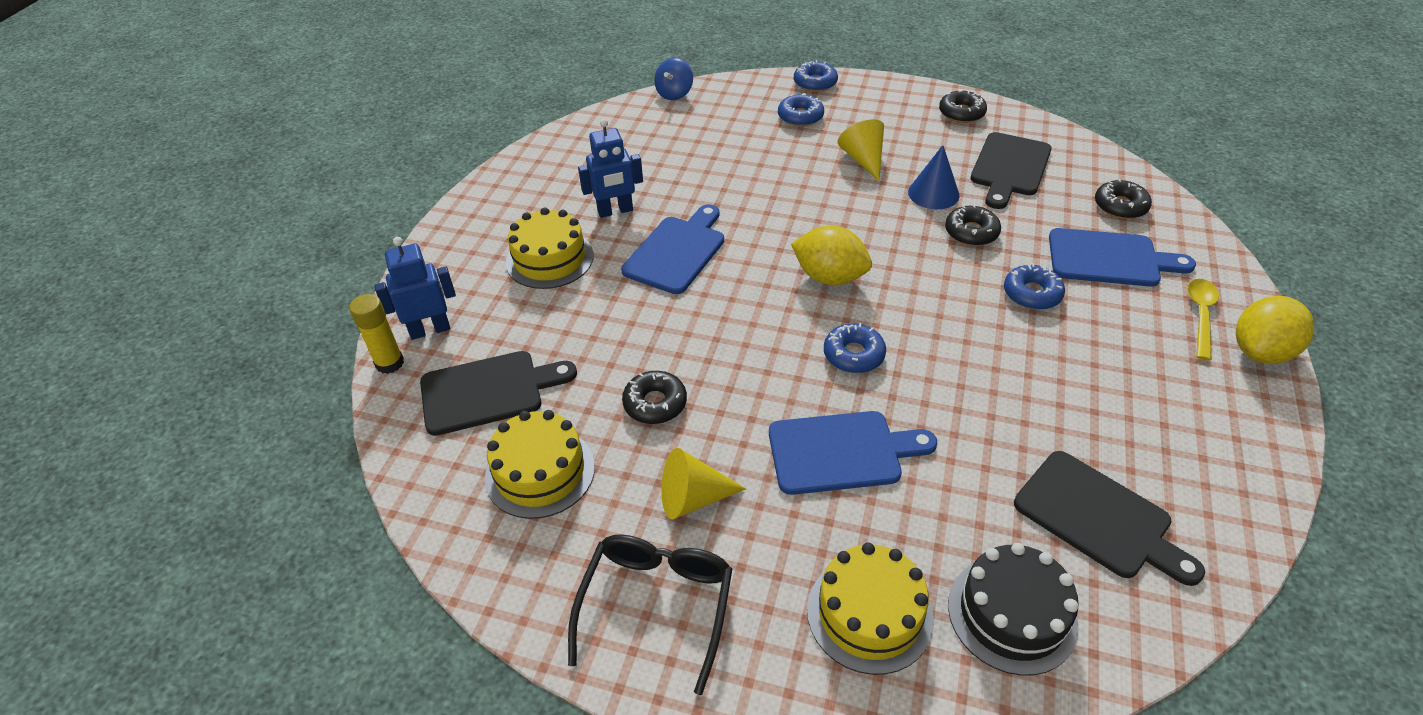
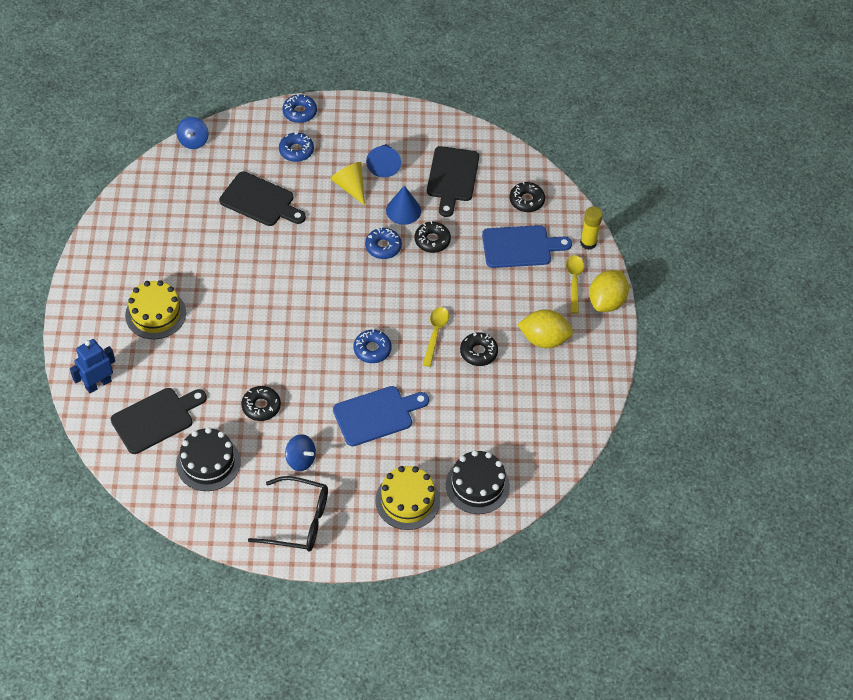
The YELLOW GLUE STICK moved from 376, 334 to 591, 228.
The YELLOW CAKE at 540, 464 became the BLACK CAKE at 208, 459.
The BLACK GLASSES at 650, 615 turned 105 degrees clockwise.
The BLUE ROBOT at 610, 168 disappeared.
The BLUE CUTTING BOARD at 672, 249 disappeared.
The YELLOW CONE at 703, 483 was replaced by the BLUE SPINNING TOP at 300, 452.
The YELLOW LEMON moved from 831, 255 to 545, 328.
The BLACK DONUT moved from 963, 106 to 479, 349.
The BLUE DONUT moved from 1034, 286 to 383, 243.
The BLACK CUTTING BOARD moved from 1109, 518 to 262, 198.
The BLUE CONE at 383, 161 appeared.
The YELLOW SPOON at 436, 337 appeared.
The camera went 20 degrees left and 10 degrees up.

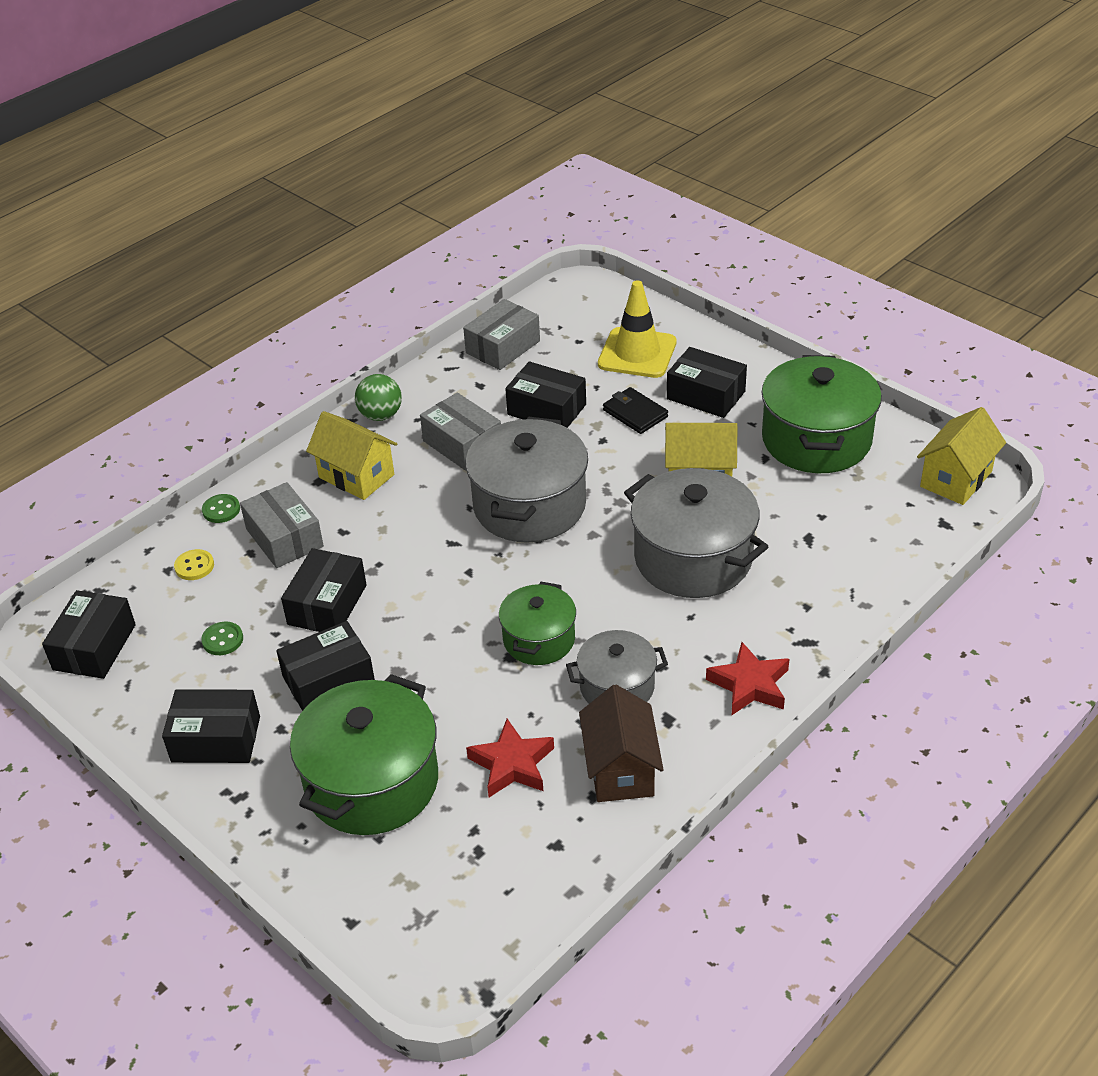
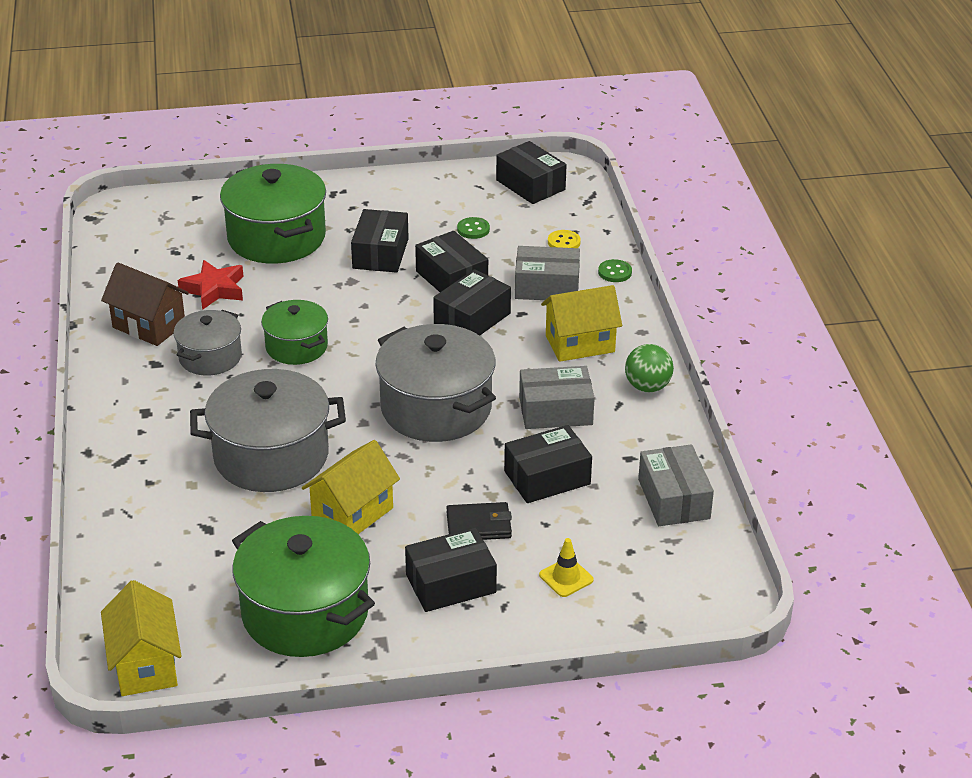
The BLACK BOX moved from 211, 726 to 472, 302.
The YELLOW TRAFFIC CONE at 637, 329 changed to 0.50 times the size.
The RED STAR at 747, 678 disappeared.
The camera went 125 degrees right and 5 degrees down.

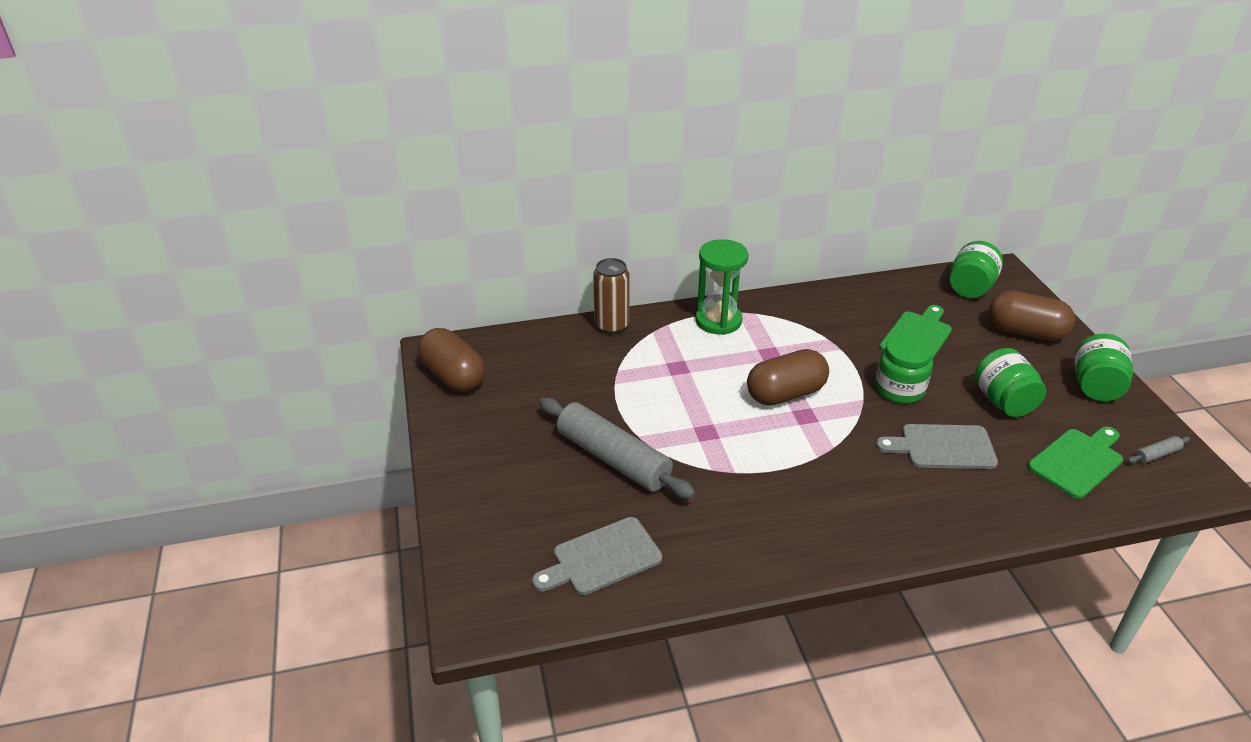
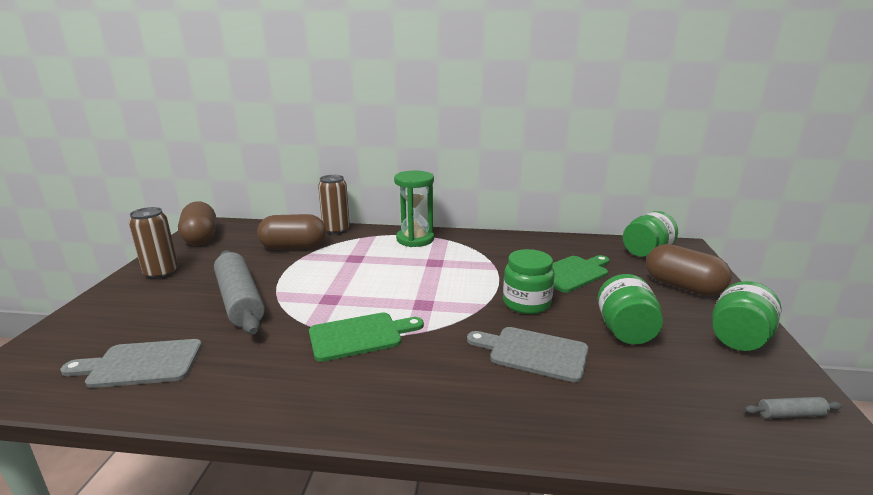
The BROWN CAPSULE moved from 788, 377 to 291, 232.
The GREEN CUTTING BOARD moved from 1075, 463 to 366, 337.
The BROWN CAN at 153, 243 appeared.
The camera went 20 degrees right and 15 degrees down.

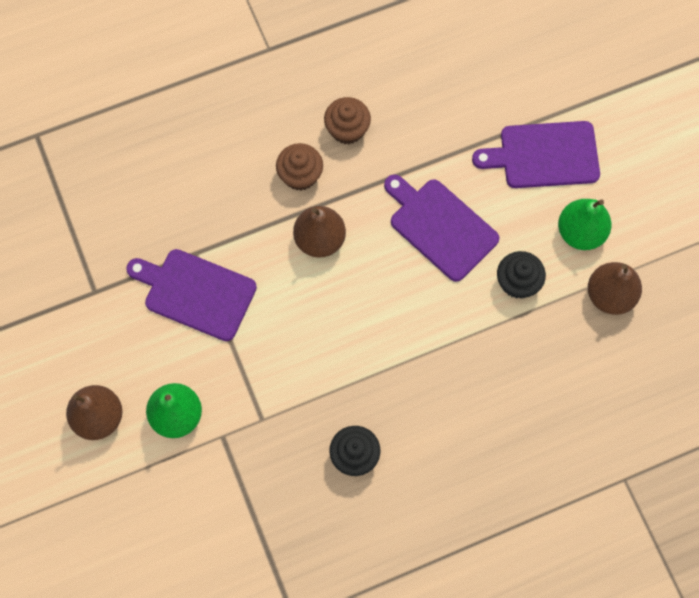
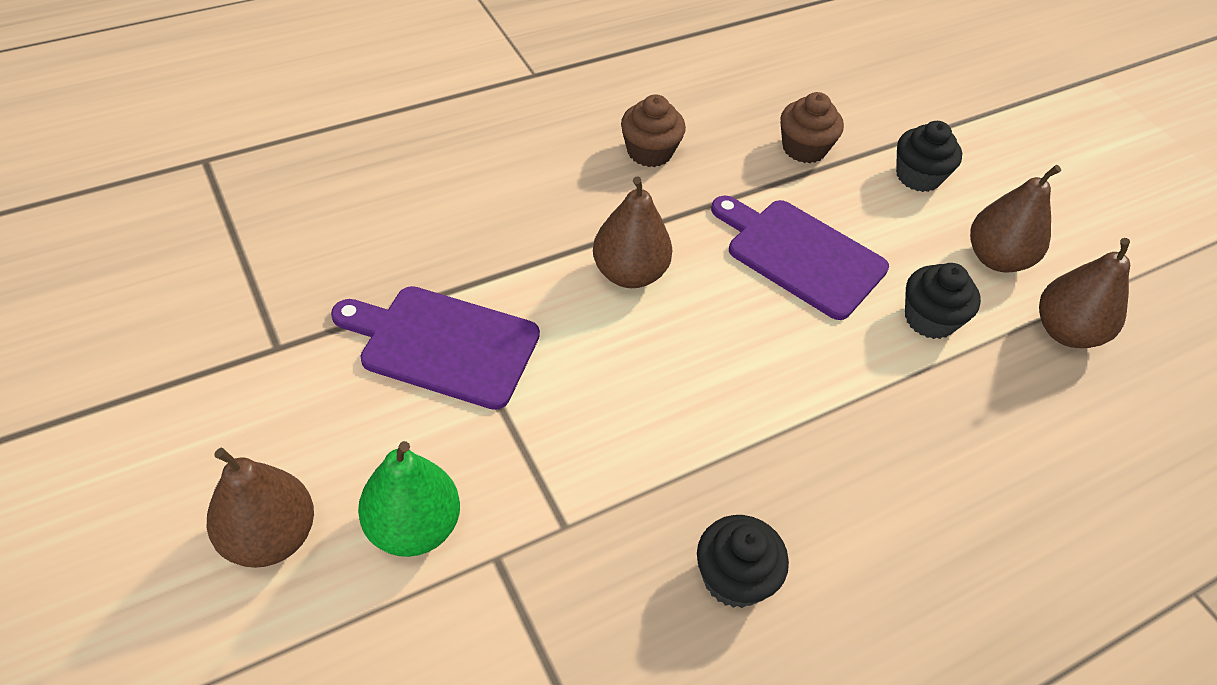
The BROWN CUPCAKE moved from 299, 167 to 812, 127.
The PURPLE CUTTING BOARD at 536, 154 was replaced by the BLACK CUPCAKE at 929, 156.
The GREEN PEAR at 584, 224 became the BROWN PEAR at 1015, 219.
The camera went 10 degrees left and 20 degrees down.

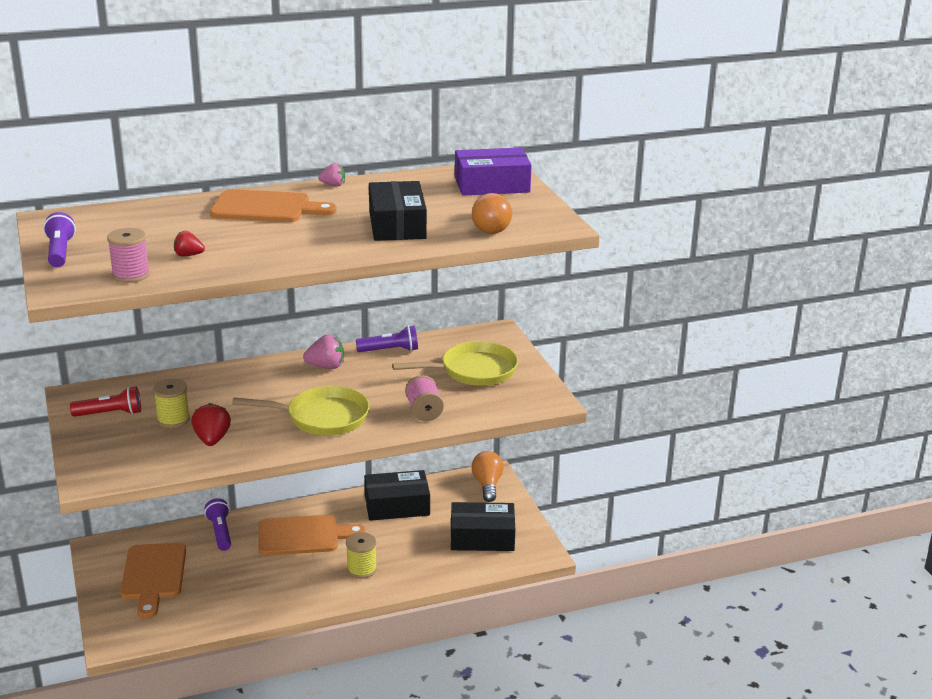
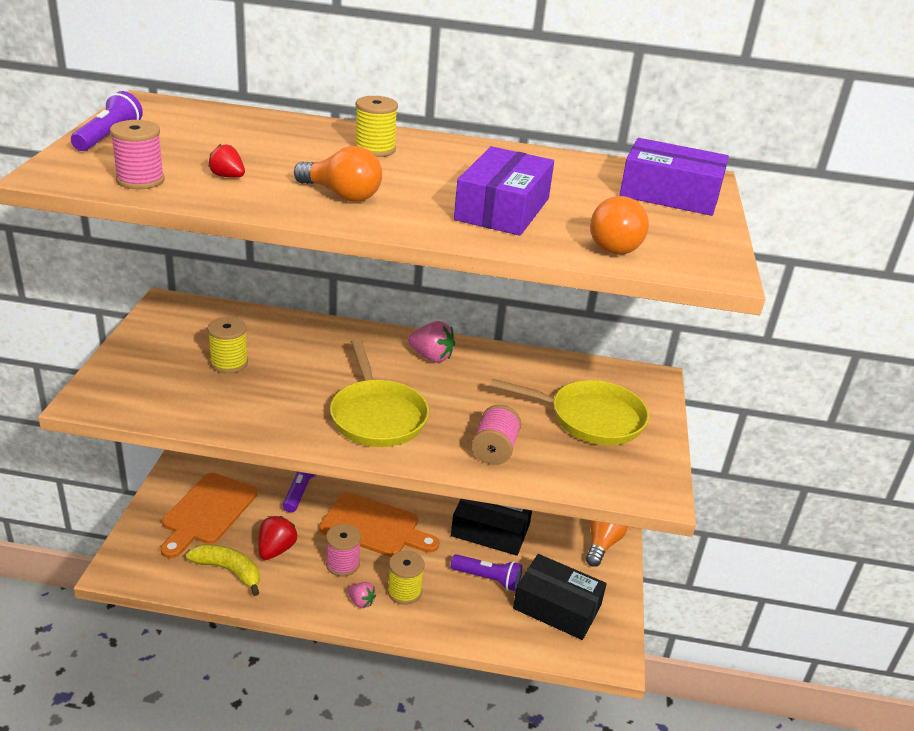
The RED FLASHLIGHT at 105, 402 disappeared.
The RED STRAWBERRY moved from 211, 424 to 278, 538.
The ORANGE CUTTING BOARD at 273, 205 was replaced by the YELLOW SPOOL at 376, 126.
The YELLOW PAN at 301, 411 turned 45 degrees clockwise.
The PINK STRAWBERRY moved from 331, 174 to 362, 595.
The PURPLE FLASHLIGHT moved from 387, 339 to 486, 572.
The BLACK BOX at 398, 211 became the PURPLE BOX at 504, 191.
The YELLOW BANANA at 223, 570 appeared.
The ORANGE LIGHT BULB at 338, 174 appeared.
The PINK SPOOL at 343, 550 appeared.
The camera went 25 degrees right and 5 degrees up.

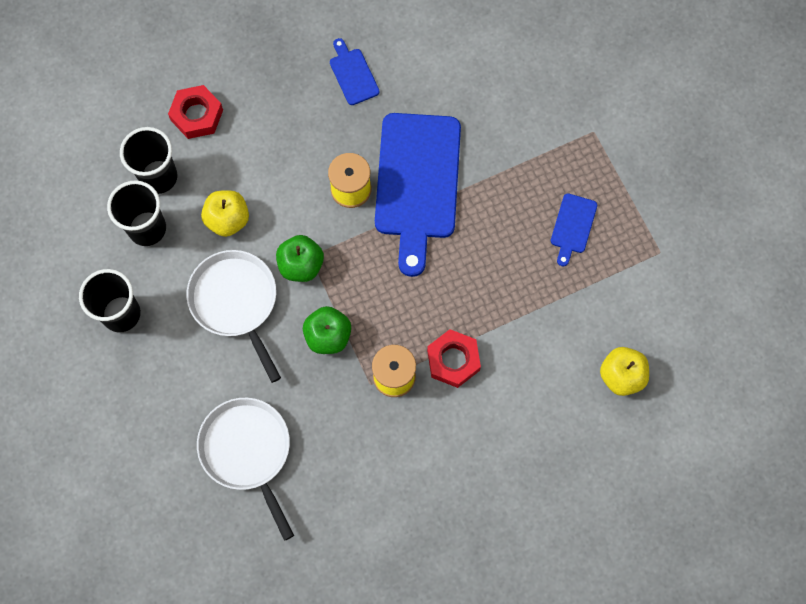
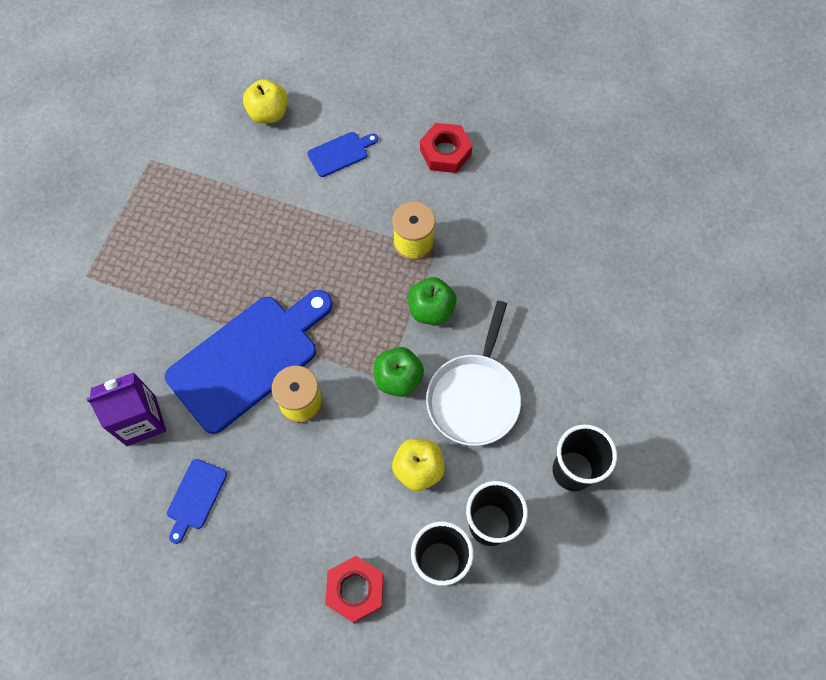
The WHITE PAN at 245, 469 disappeared.
The RED NUT moved from 454, 358 to 446, 148.
The BLUE CUTTING BOARD moved from 574, 229 to 342, 154.
The PURPLE CARTON at 126, 409 appeared.
The camera went 135 degrees left and 5 degrees down.

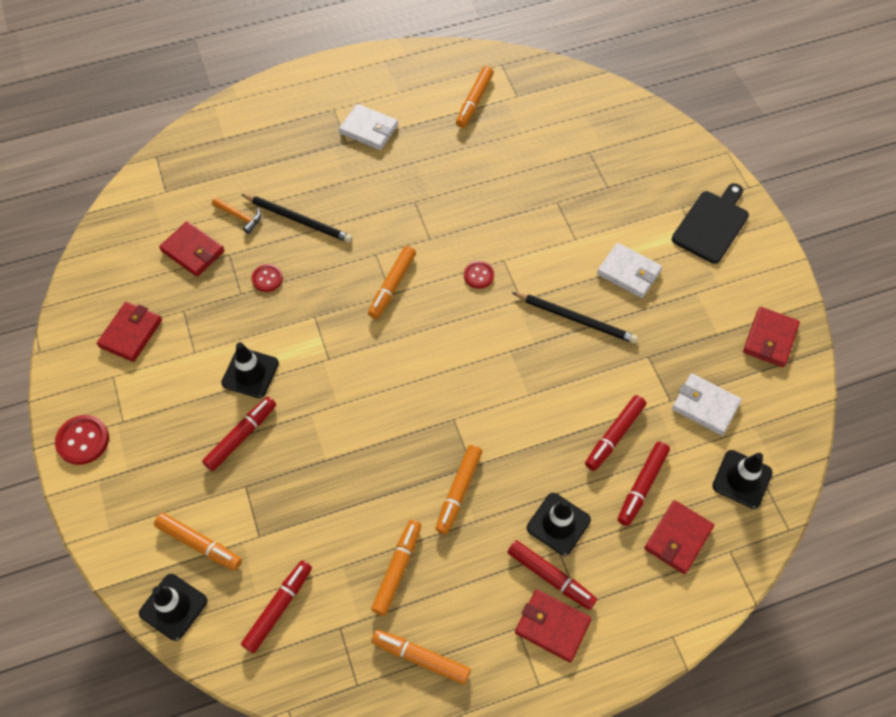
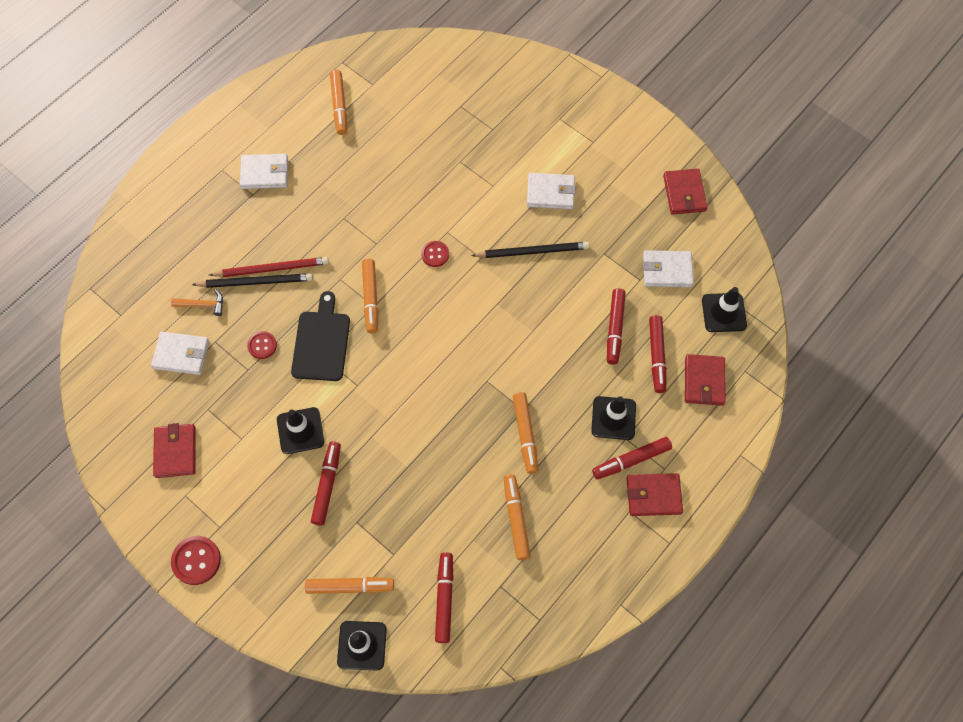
The RED WALLET at 192, 249 became the WHITE WALLET at 180, 353.
The ORANGE MARKER at 421, 657 disappeared.
The RED MARKER at 552, 575 turned 150 degrees clockwise.
The BLACK CUTTING BOARD moved from 710, 223 to 320, 336.
The RED PENCIL at 269, 267 appeared.
The camera went 30 degrees left and 5 degrees up.

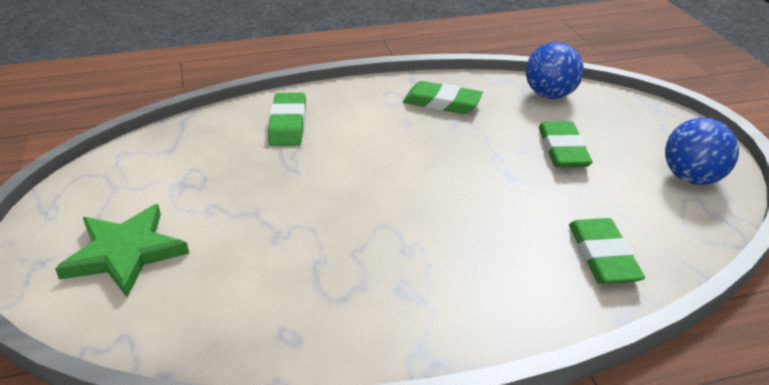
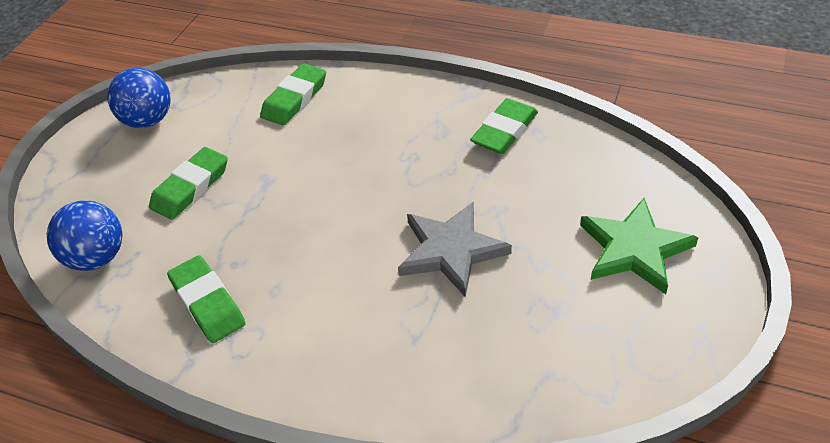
The GREEN ERASER moved from 287, 119 to 504, 126.
The GREY STAR at 455, 249 appeared.
The camera went 140 degrees left and 10 degrees up.

